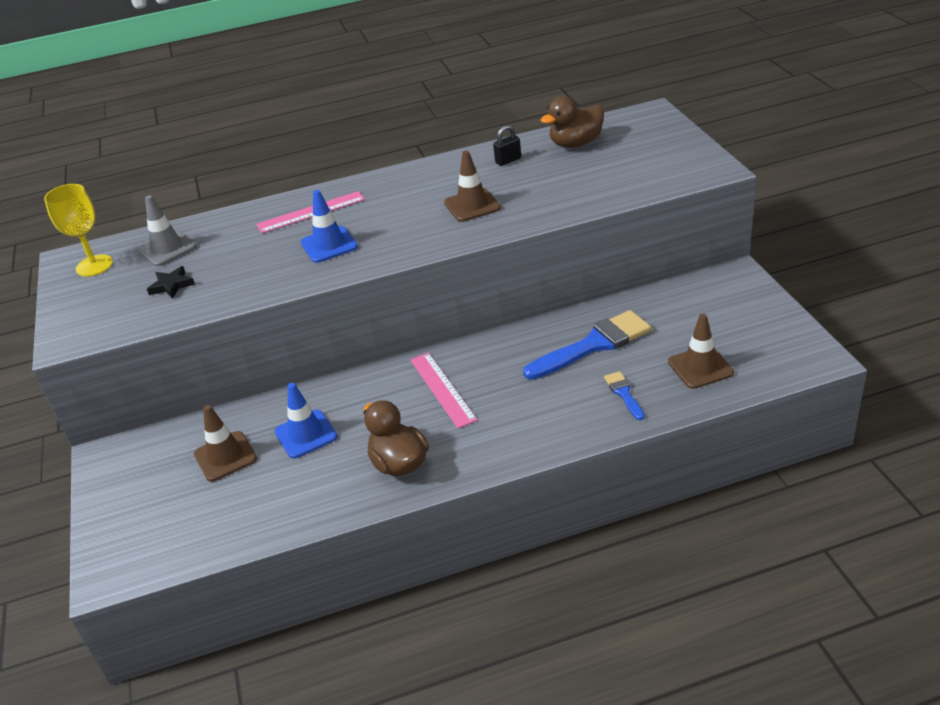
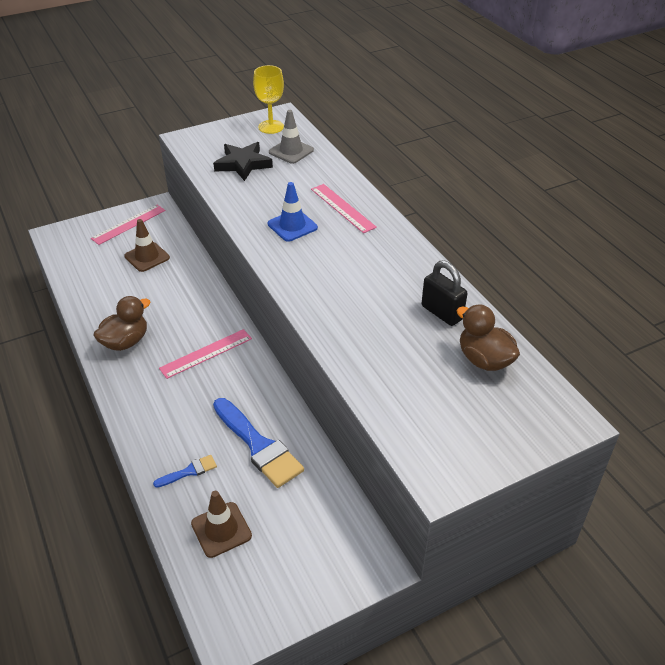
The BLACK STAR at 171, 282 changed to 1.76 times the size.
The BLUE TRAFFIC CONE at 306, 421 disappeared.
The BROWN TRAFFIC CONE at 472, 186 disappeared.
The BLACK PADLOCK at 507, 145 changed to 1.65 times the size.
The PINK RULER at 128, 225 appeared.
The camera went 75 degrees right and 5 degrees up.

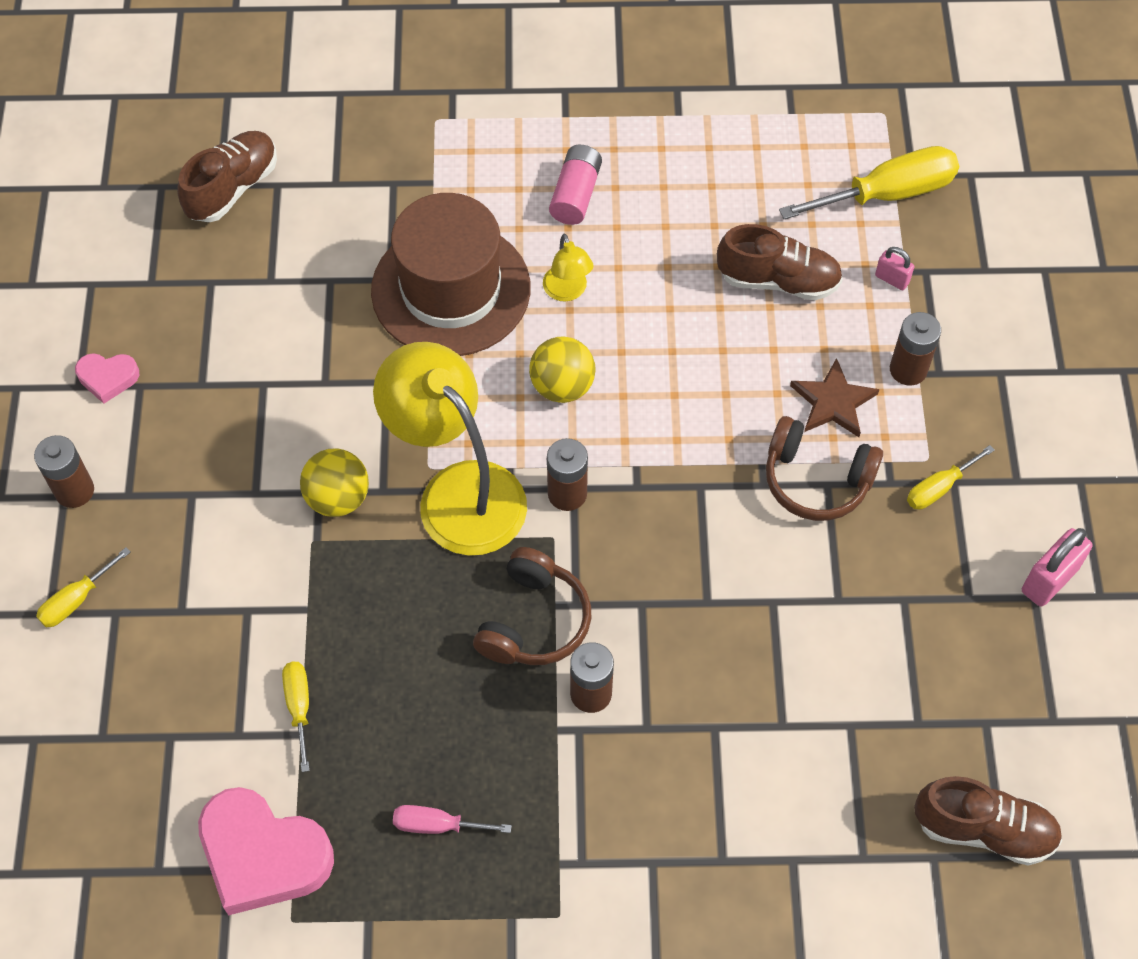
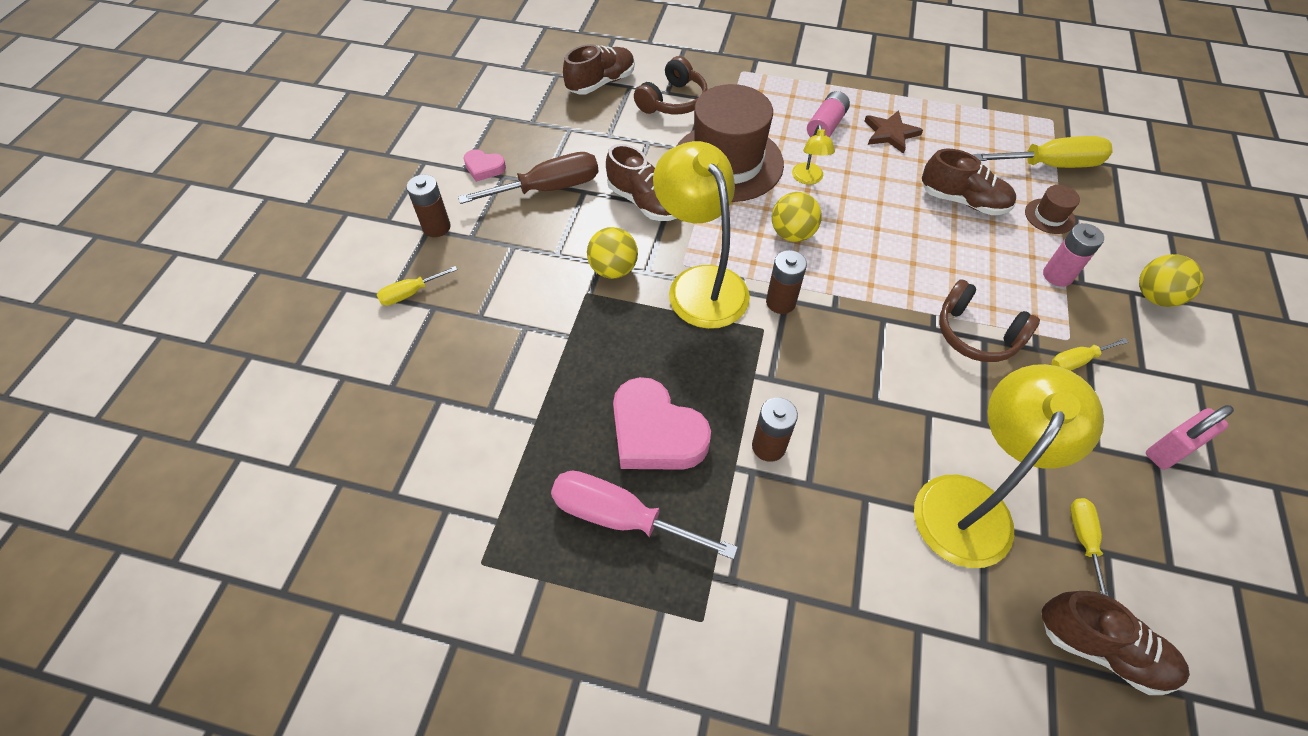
The PINK HEART moved from 266, 851 to 662, 423.
The YELLOW SCREWDRIVER moved from 296, 717 to 1089, 547.
The PINK SCREWDRIVER at 452, 819 changed to 1.91 times the size.
The BROWN HEADPHONES moved from 532, 606 to 671, 85.
The BROWN STAR moved from 834, 397 to 894, 132.
The PINK PADLOCK at 894, 268 was replaced by the BROWN HAT at 1052, 209.
The BROWN BATTERY at 915, 349 became the PINK BATTERY at 1073, 255.
The BROWN SCREWDRIVER at 528, 178 appeared.
The BROWN SHOE at 641, 182 appeared.
The YELLOW LAMP at 1009, 466 appeared.
The YELLOW BALL at 1171, 280 appeared.
The camera went 15 degrees right and 5 degrees down.

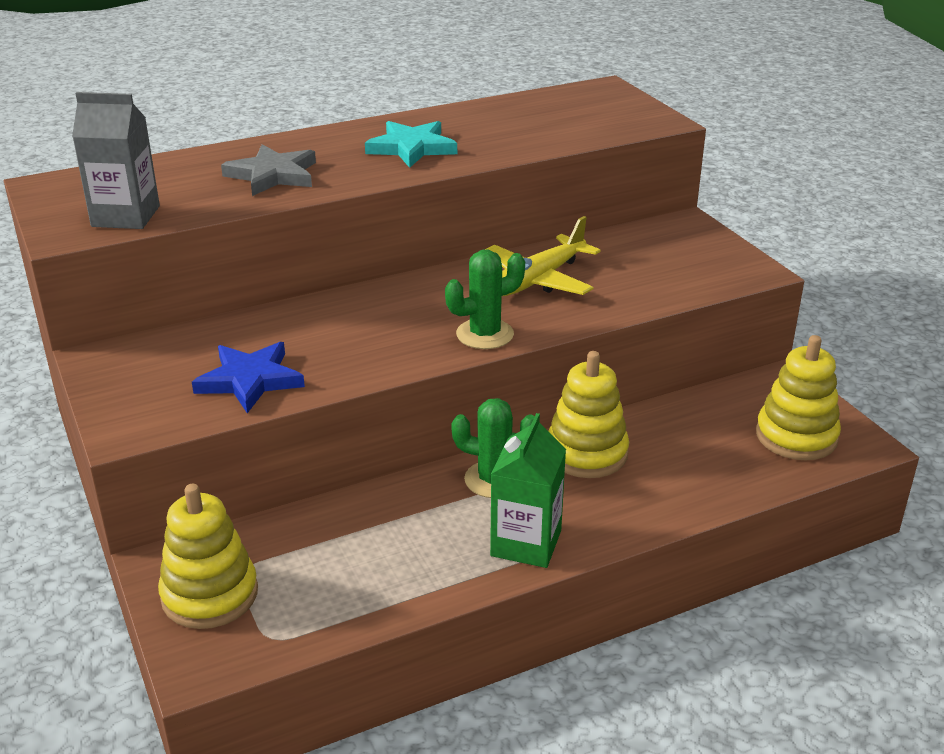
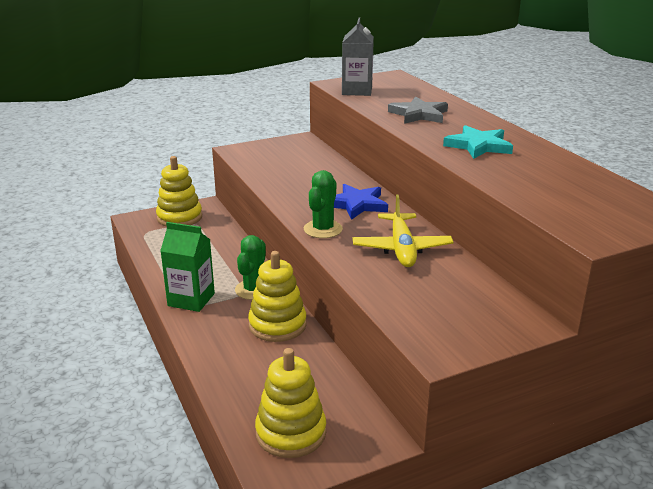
The BLUE STAR moved from 248, 377 to 361, 202.
The GREEN CACTUS at 485, 299 turned 45 degrees clockwise.
The YELLOW PLANE at 543, 256 turned 135 degrees counterclockwise.
The camera went 90 degrees right and 5 degrees down.

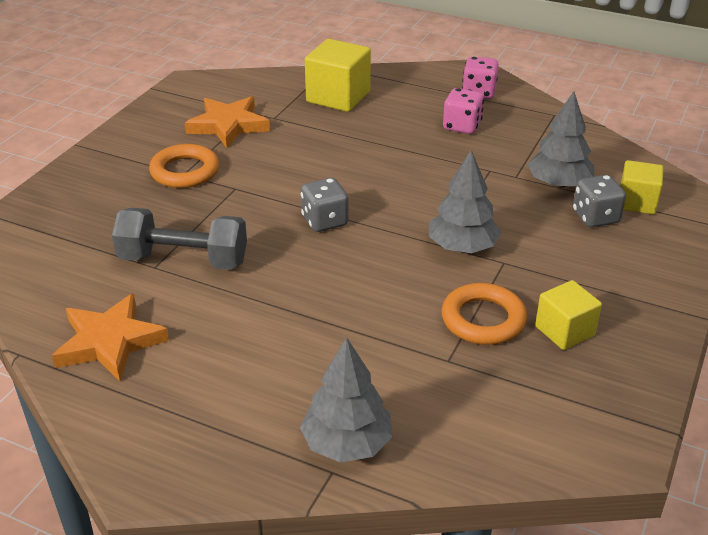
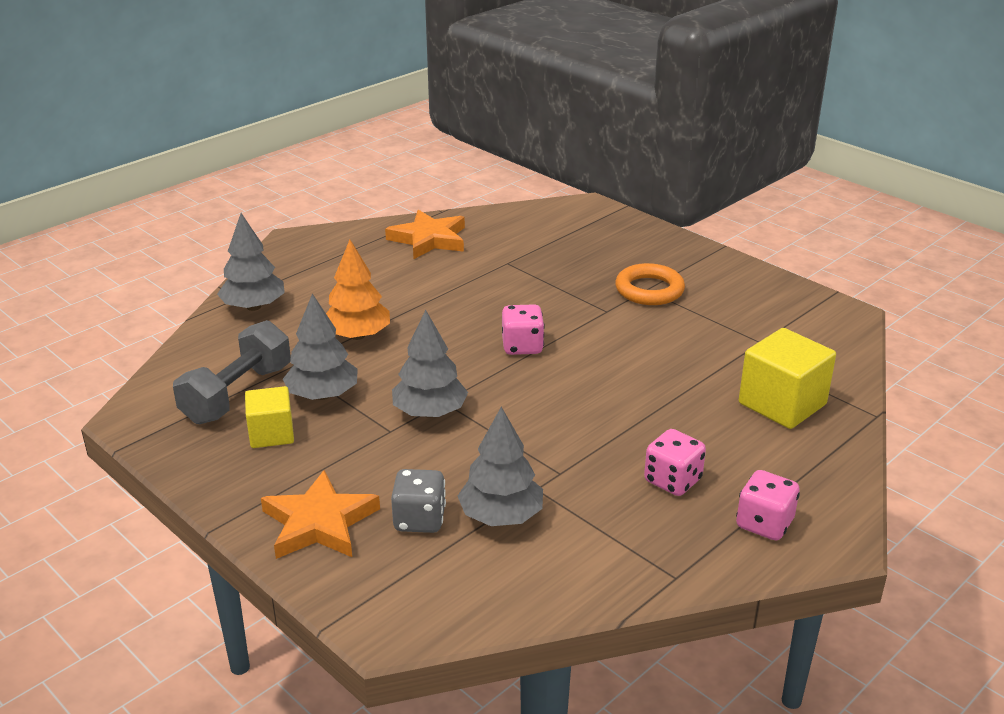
The GREY DUMBBELL moved from 179, 239 to 232, 372.
The ORANGE STAR moved from 227, 122 to 320, 514.
The GREY DICE at 325, 205 became the PINK DICE at 523, 329.
The ORANGE RING at 484, 314 was replaced by the GREY TREE at 320, 347.
The YELLOW CUBE at 641, 187 disappeared.
The ORANGE TREE at 358, 290 appeared.
The camera went 110 degrees right and 5 degrees down.

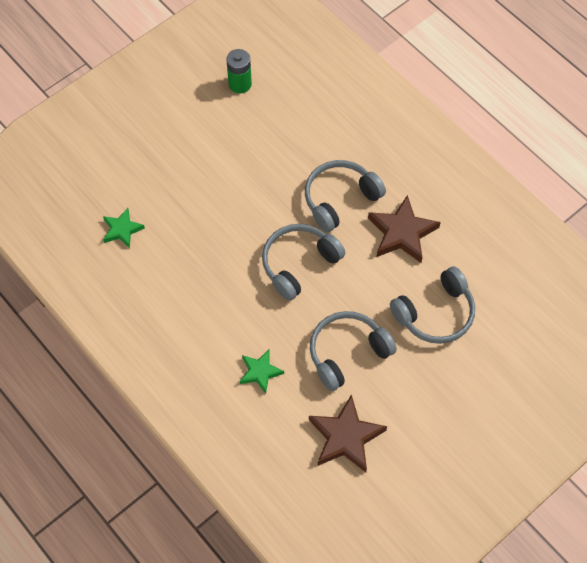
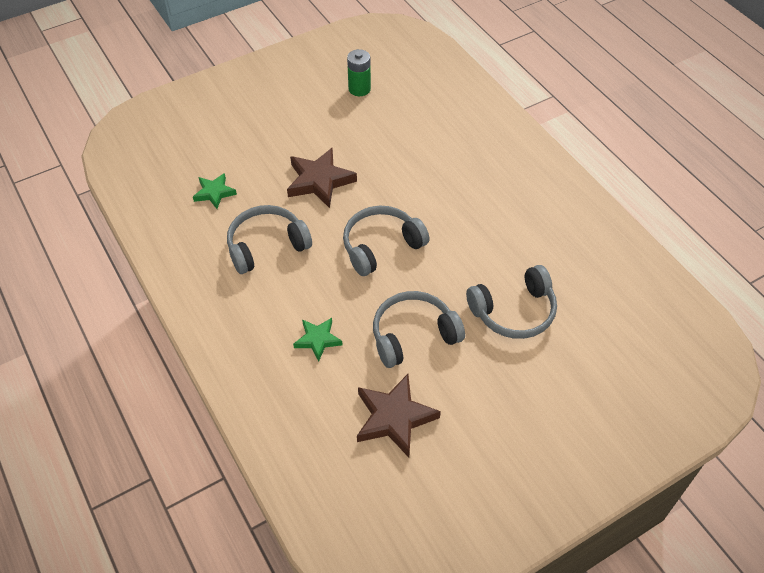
The GREY HEADPHONES moved from 345, 196 to 269, 239.
The BROWN STAR moved from 404, 229 to 322, 178.
The camera went 10 degrees right and 10 degrees down.

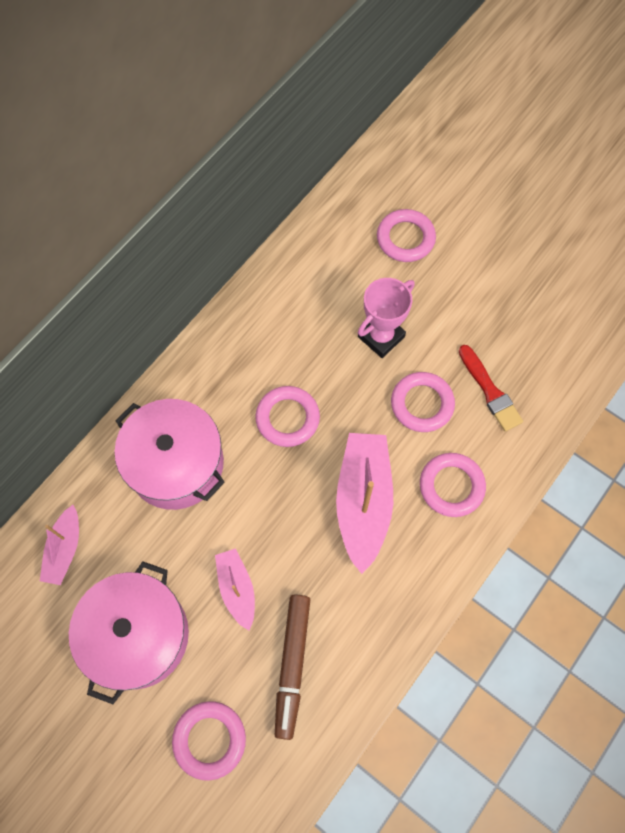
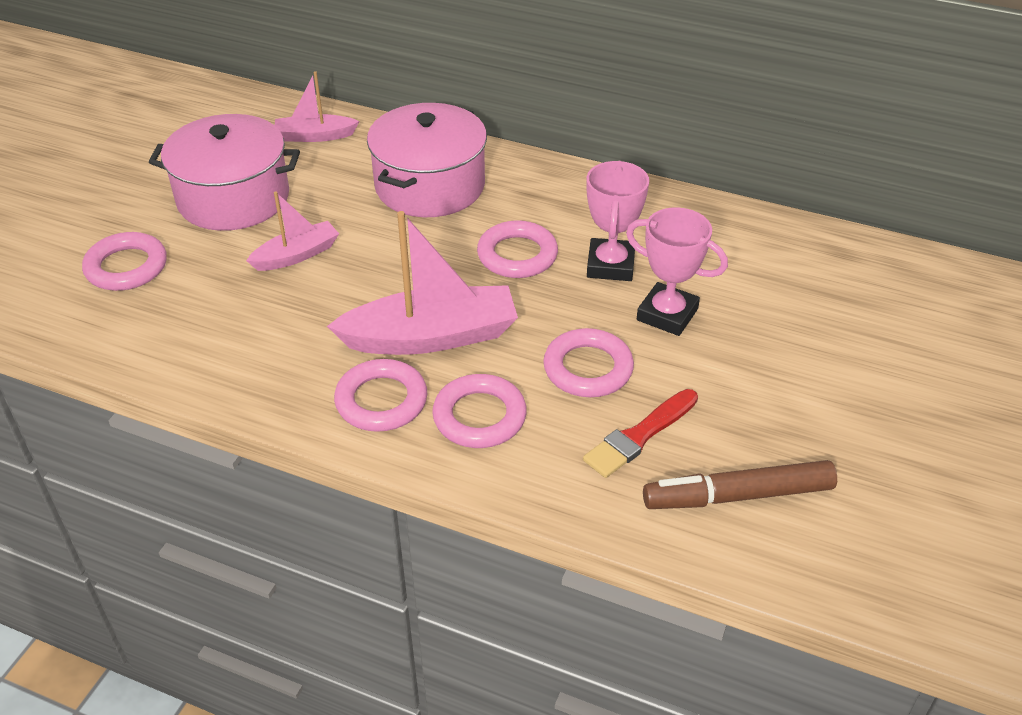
The BROWN MARKER moved from 292, 667 to 740, 484.
The PINK RING moved from 406, 235 to 380, 395.
The PINK TROPHY at 617, 221 appeared.
The camera went 75 degrees right and 25 degrees down.

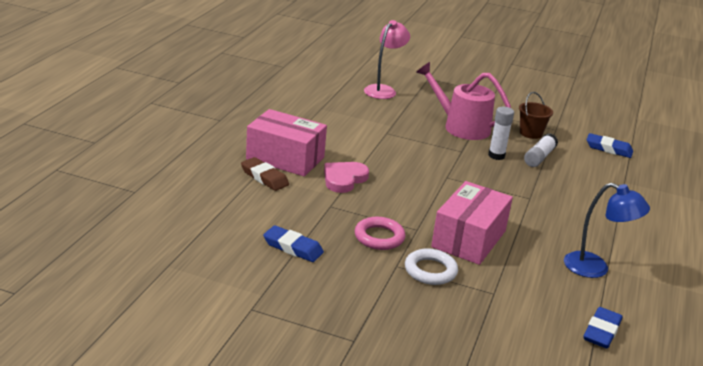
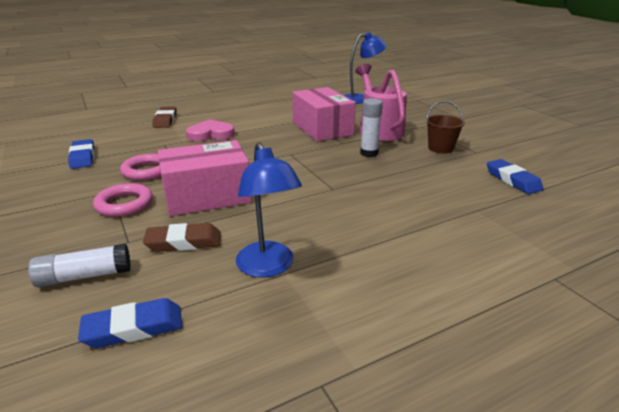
The PINK BOX moved from 286, 142 to 324, 114.
The PINK LAMP at 387, 59 became the BLUE LAMP at 365, 68.
The WHITE RING at 431, 266 became the PINK RING at 123, 200.
The WHITE GLUE STICK moved from 541, 150 to 79, 265.
The BROWN ERASER at 182, 237 appeared.
The camera went 45 degrees right and 0 degrees up.

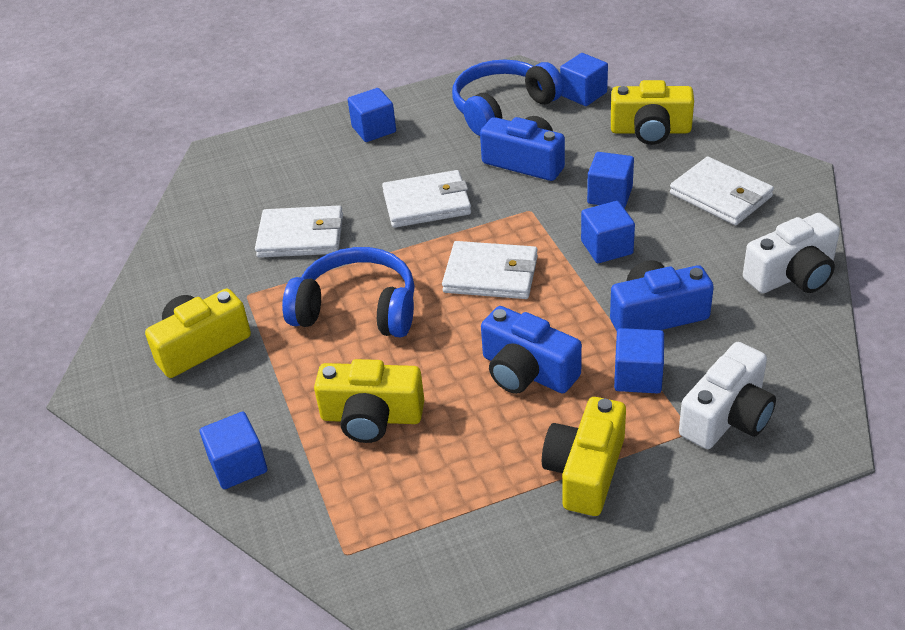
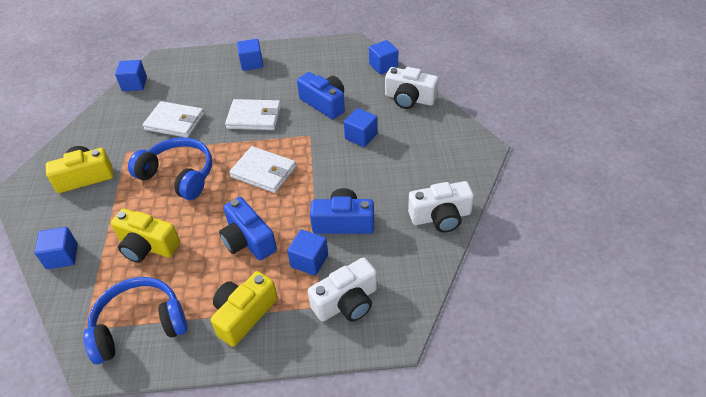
The BLUE HEADPHONES moved from 508, 98 to 135, 320.
The BLUE CUBE moved from 608, 232 to 131, 75.
The YELLOW CAMERA at 652, 112 became the WHITE CAMERA at 412, 88.
The WHITE WALLET at 722, 191 disappeared.
The camera went 15 degrees right and 5 degrees up.

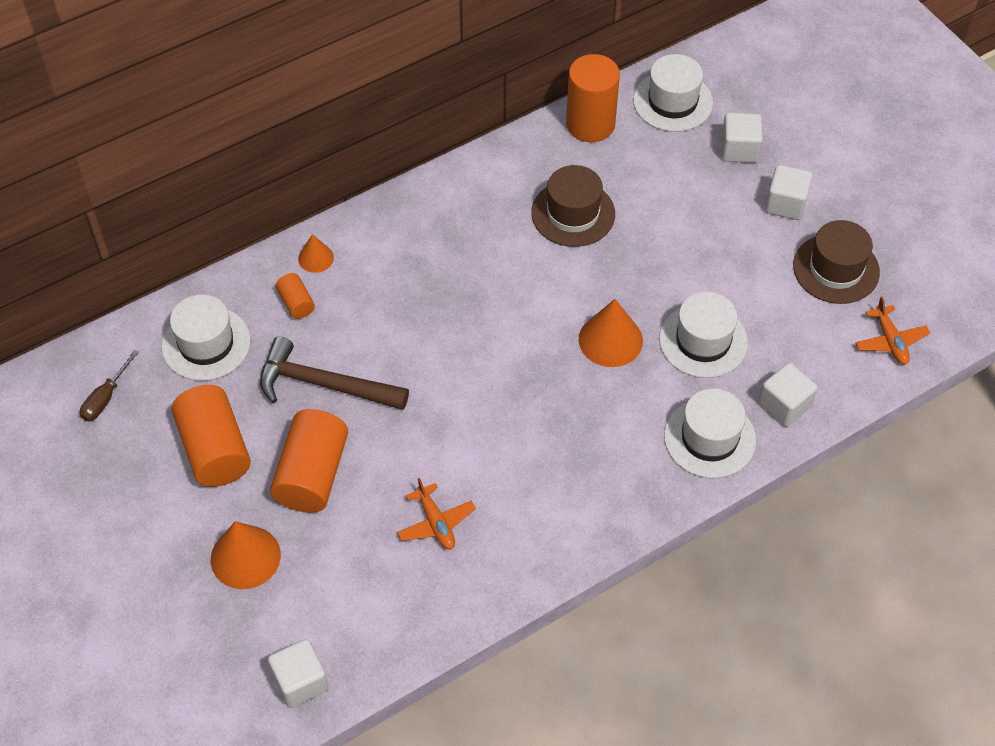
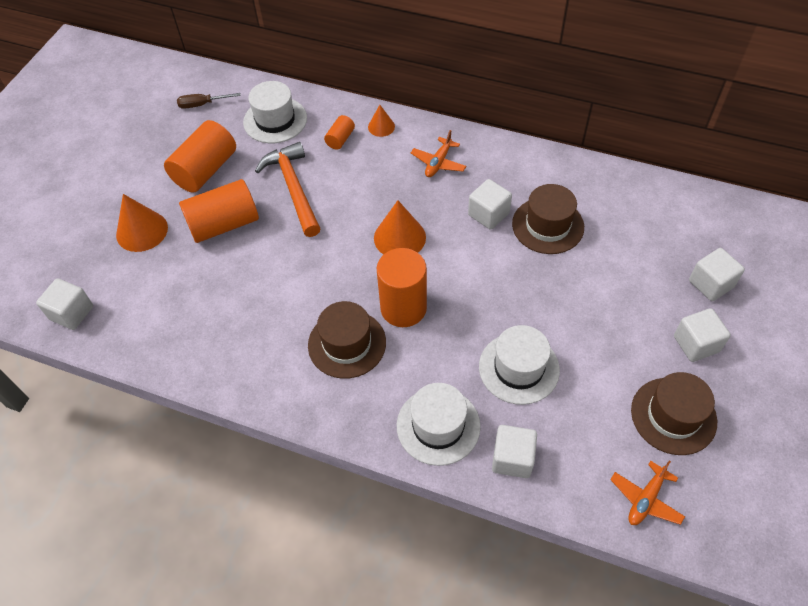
The BROWN HAMMER at 334, 373 became the ORANGE HAMMER at 288, 189.
The ORANGE PLANE moved from 436, 514 to 438, 153.
The ORANGE CYLINDER moved from 593, 98 to 402, 287.
The ORANGE CONE moved from 611, 333 to 400, 227.
The WHITE HAT at 673, 93 disappeared.
The BROWN HAT at 347, 340 appeared.
The WHITE CUBE at 490, 204 appeared.
The camera went 55 degrees right and 0 degrees up.

